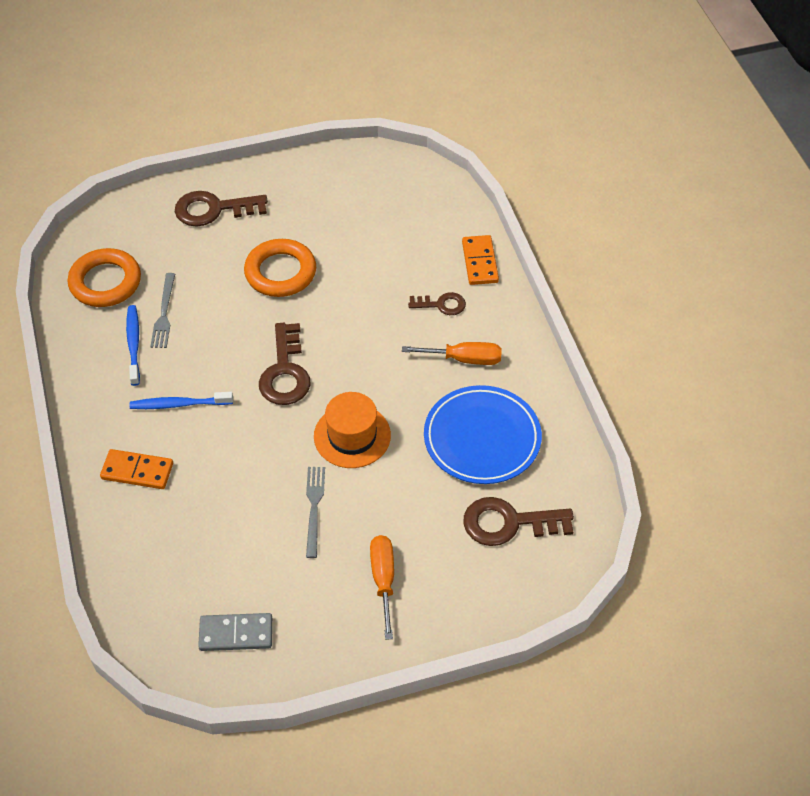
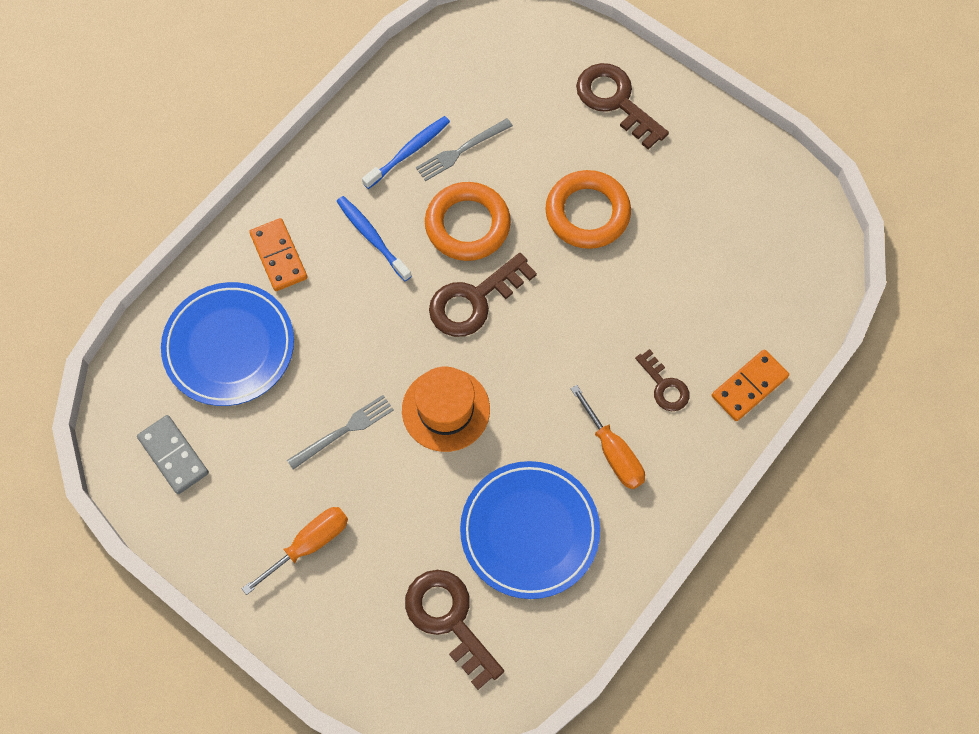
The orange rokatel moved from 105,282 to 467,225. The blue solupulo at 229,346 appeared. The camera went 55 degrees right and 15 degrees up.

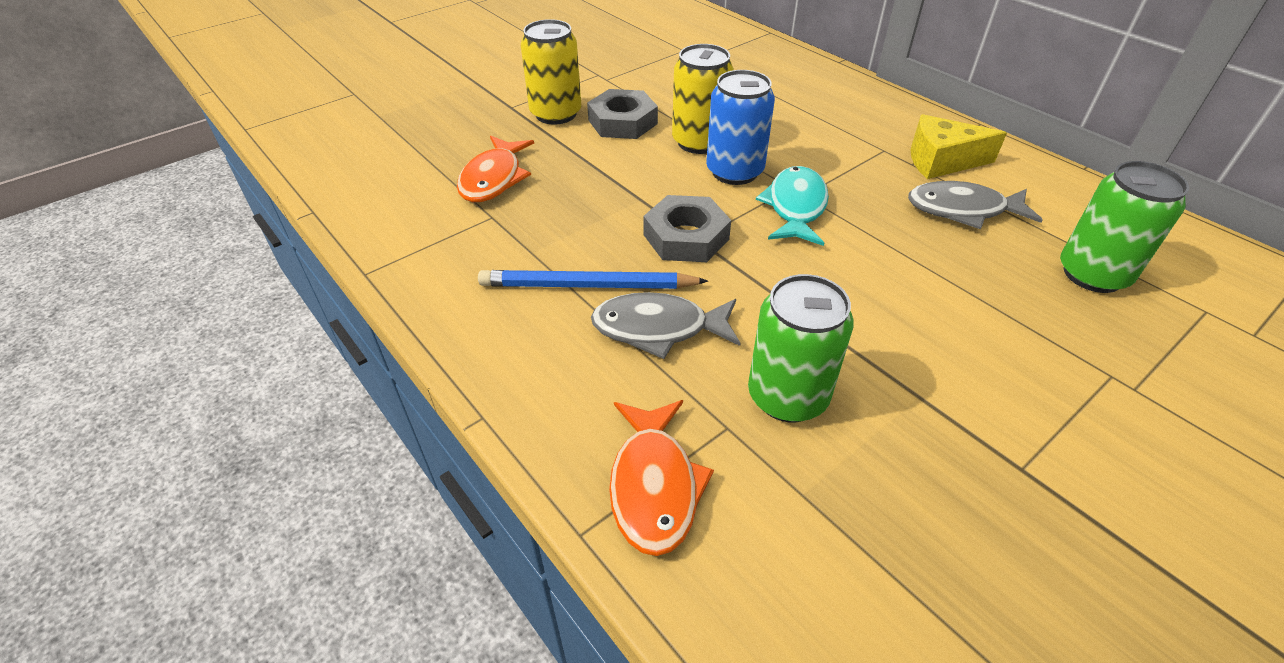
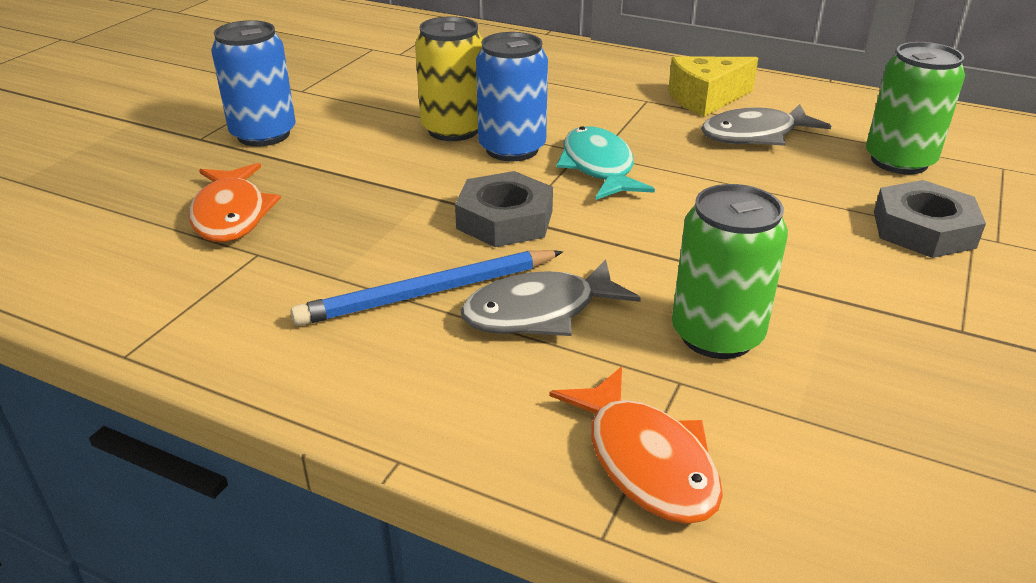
The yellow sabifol at 556,114 became the blue sabifol at 263,134. The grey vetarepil moved from 622,122 to 923,229. The camera went 25 degrees left and 10 degrees down.

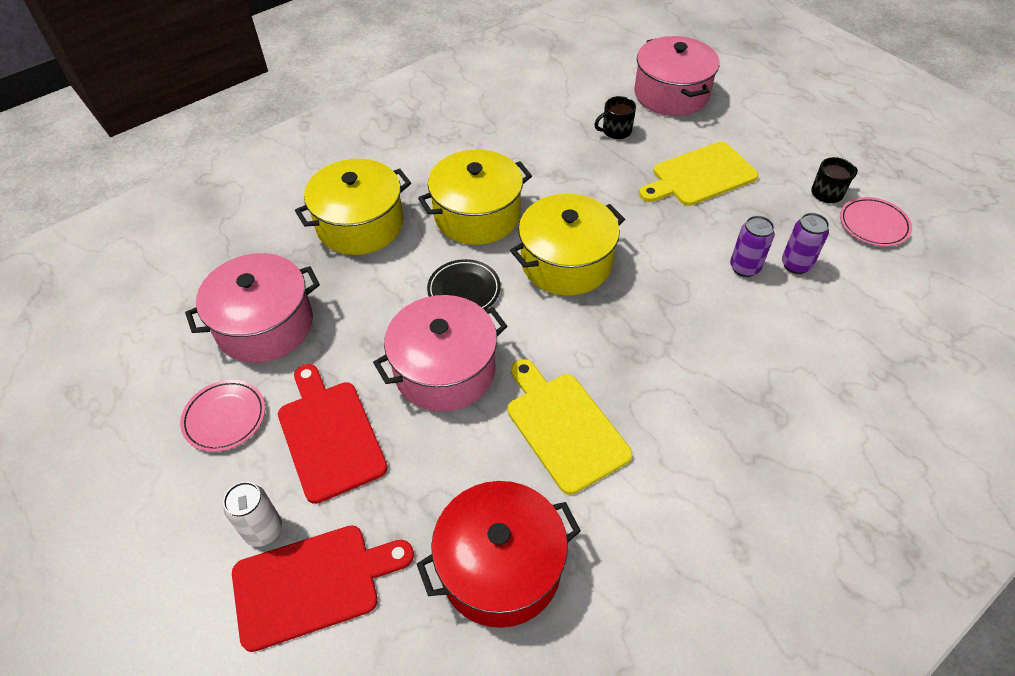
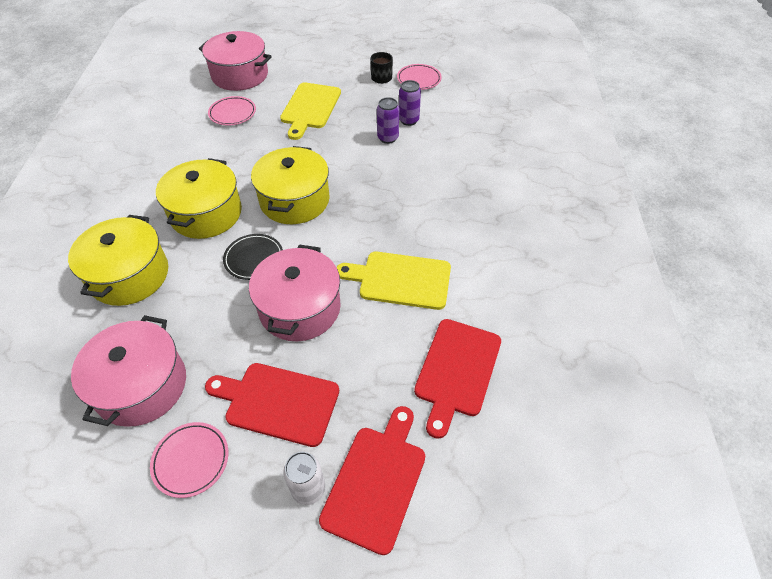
The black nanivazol at 616,131 was replaced by the pink solupulo at 232,113. The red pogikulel at 500,567 was replaced by the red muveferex at 456,371. The camera went 50 degrees left and 0 degrees up.

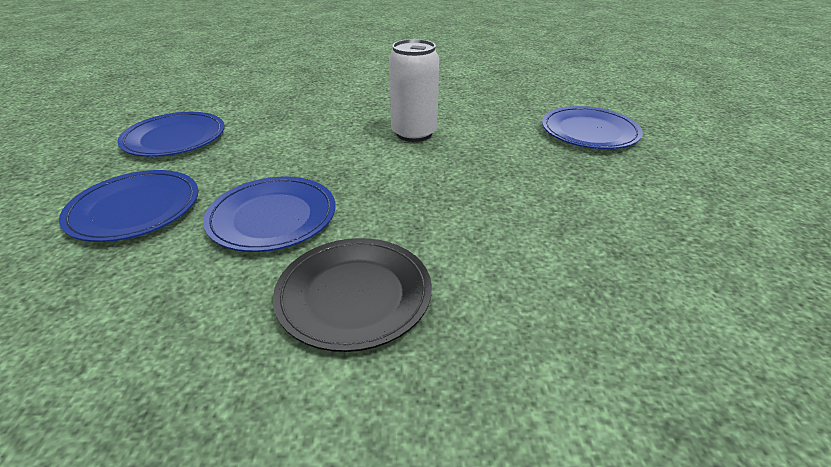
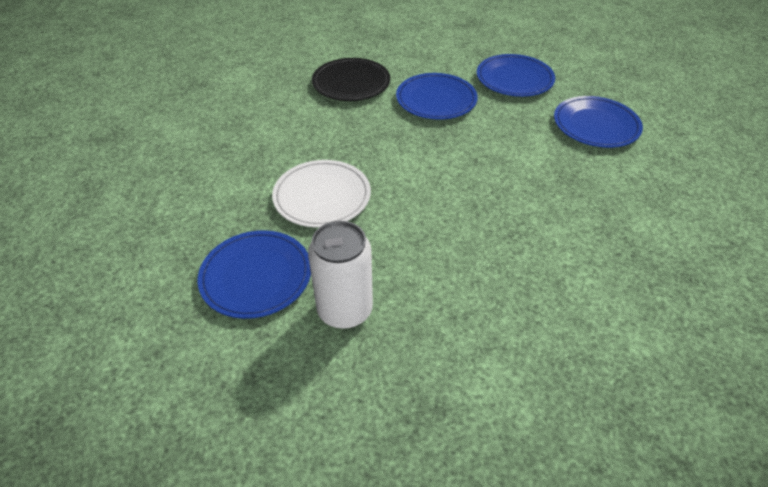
The white sabifol moved from 414,133 to 345,310. The white solupulo at 322,196 appeared. The camera went 150 degrees right and 10 degrees up.

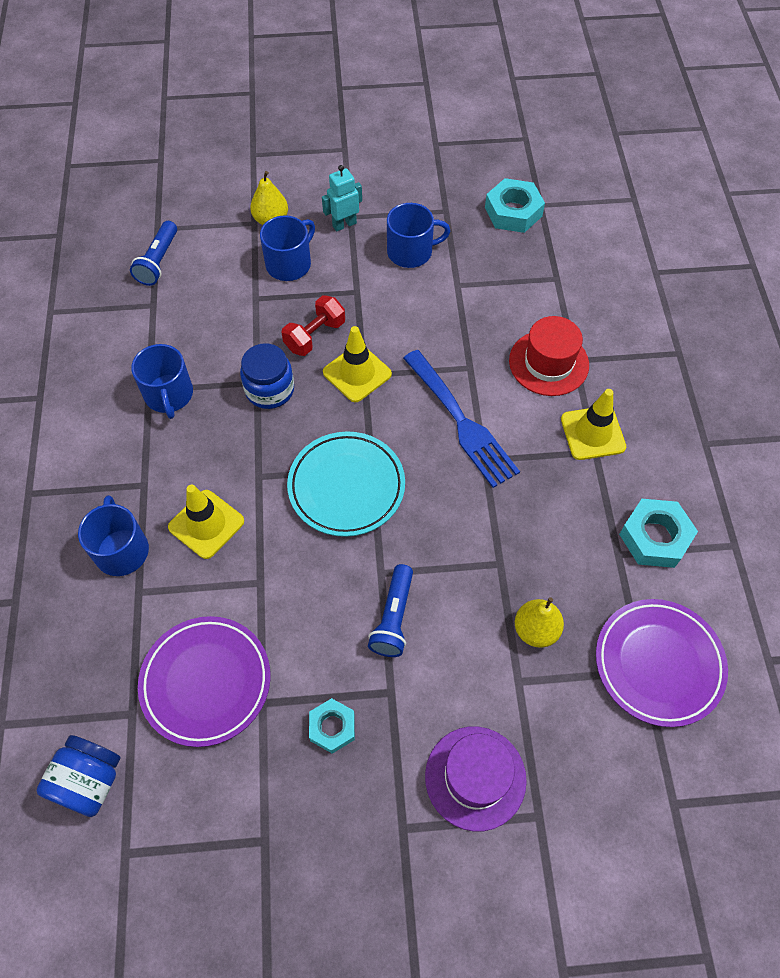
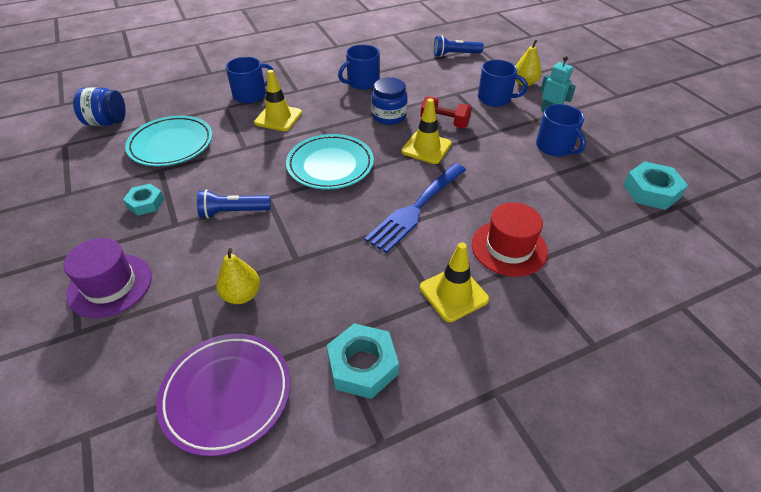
The purple solupulo at 206,682 became the turquoise solupulo at 171,145. The camera went 70 degrees right and 15 degrees down.

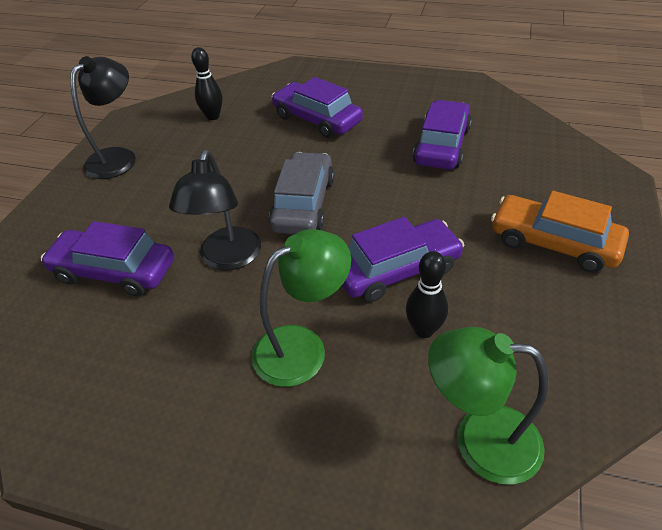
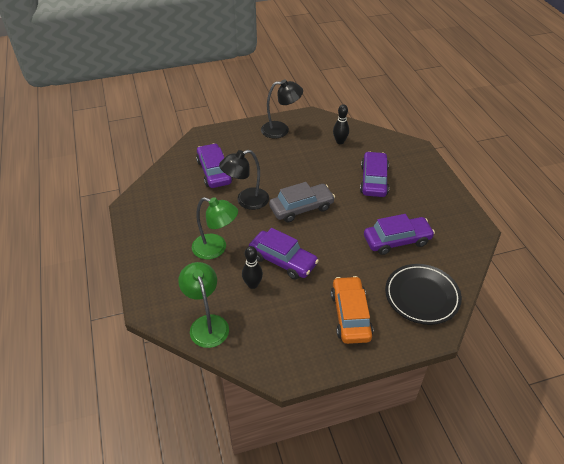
The black solupulo at 422,296 appeared. The camera went 55 degrees right and 0 degrees up.

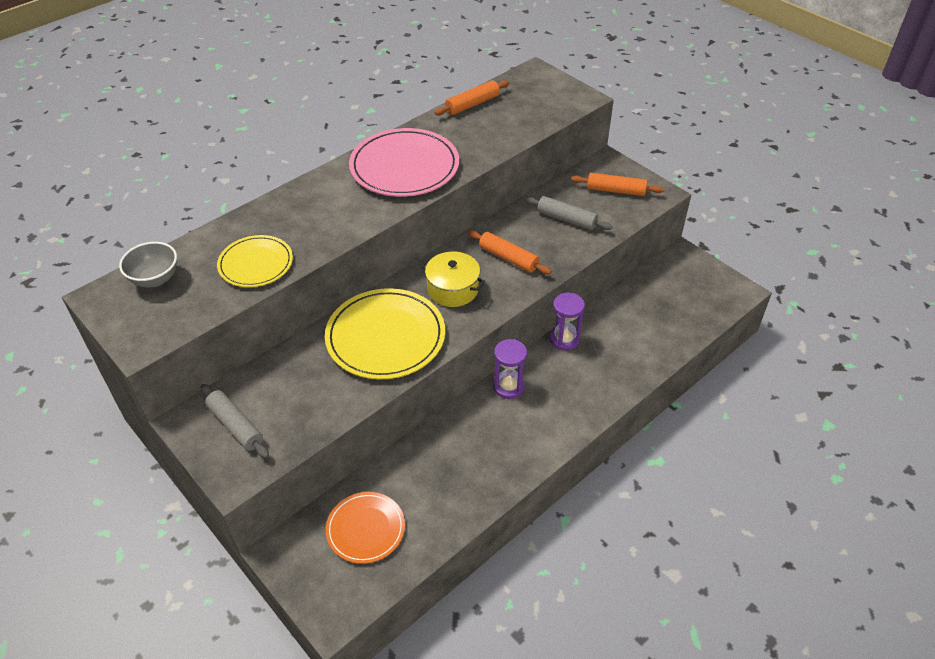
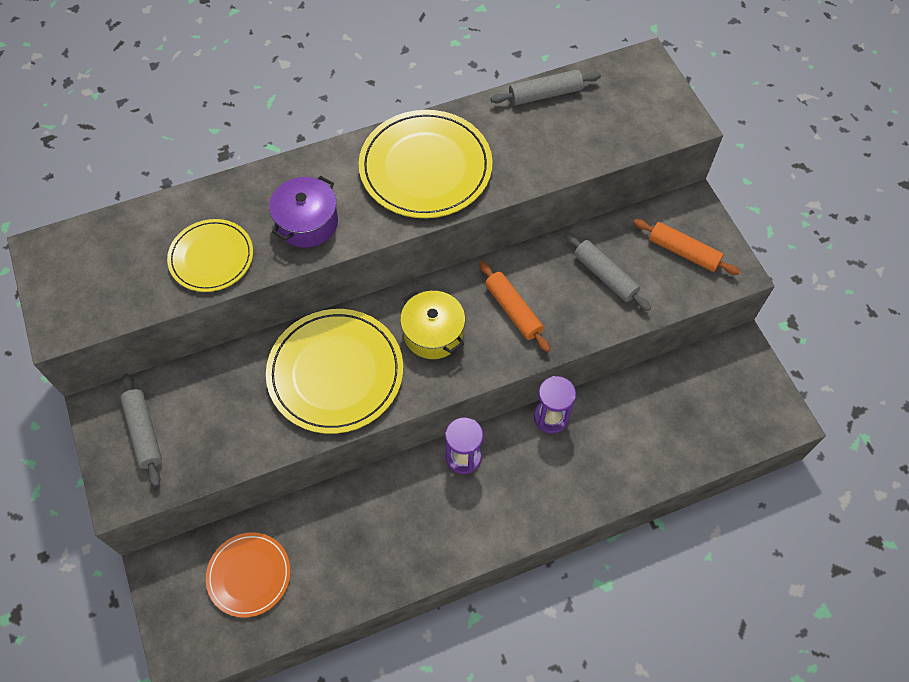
The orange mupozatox at 472,104 became the grey mupozatox at 545,94. The pink solupulo at 404,166 became the yellow solupulo at 425,167. The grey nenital at 155,279 disappeared. The purple pogikulel at 307,222 appeared. The camera went 20 degrees right and 15 degrees up.

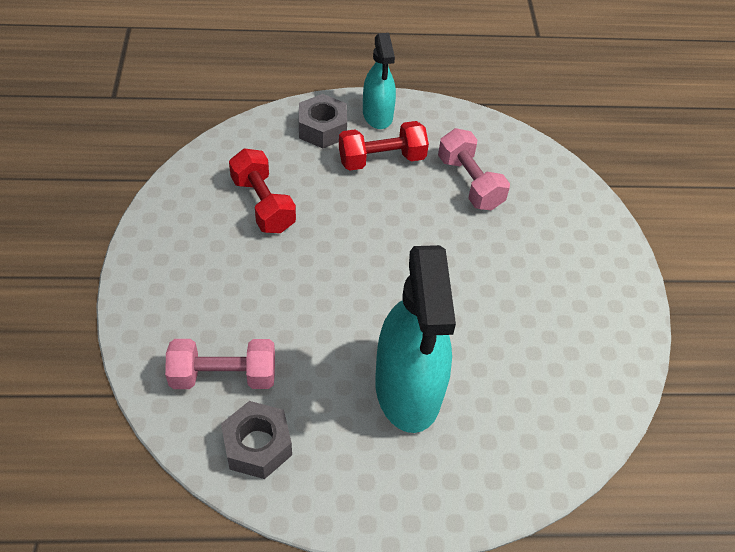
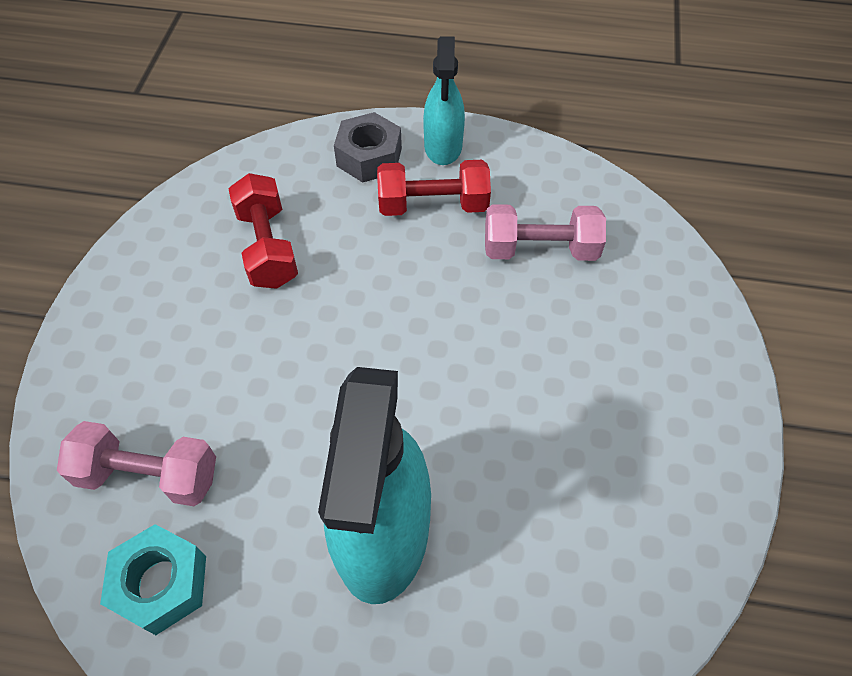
The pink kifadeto at 469,182 turned 75 degrees counterclockwise. The grey vetarepil at 257,445 became the turquoise vetarepil at 161,583. The camera went 15 degrees right and 5 degrees up.

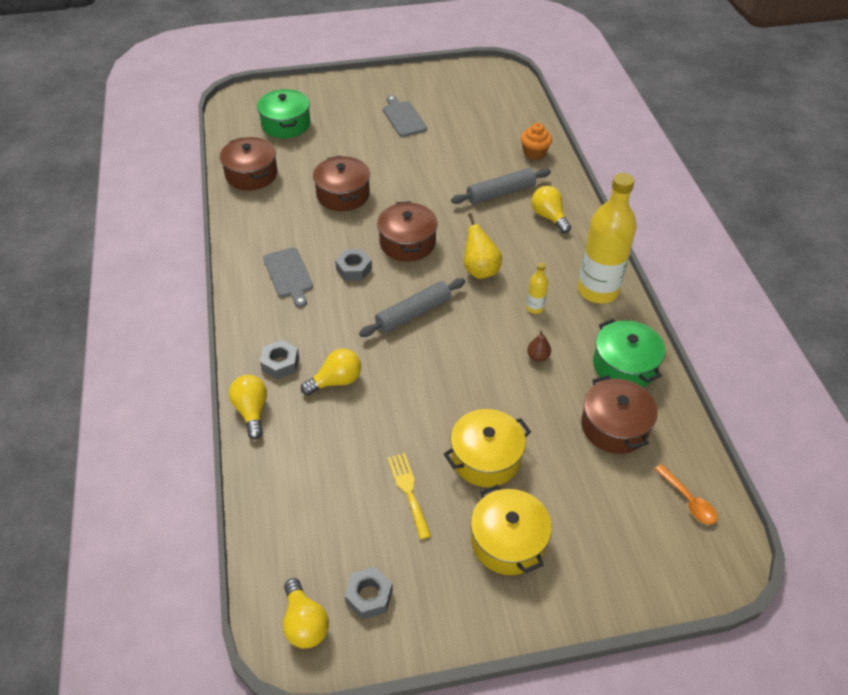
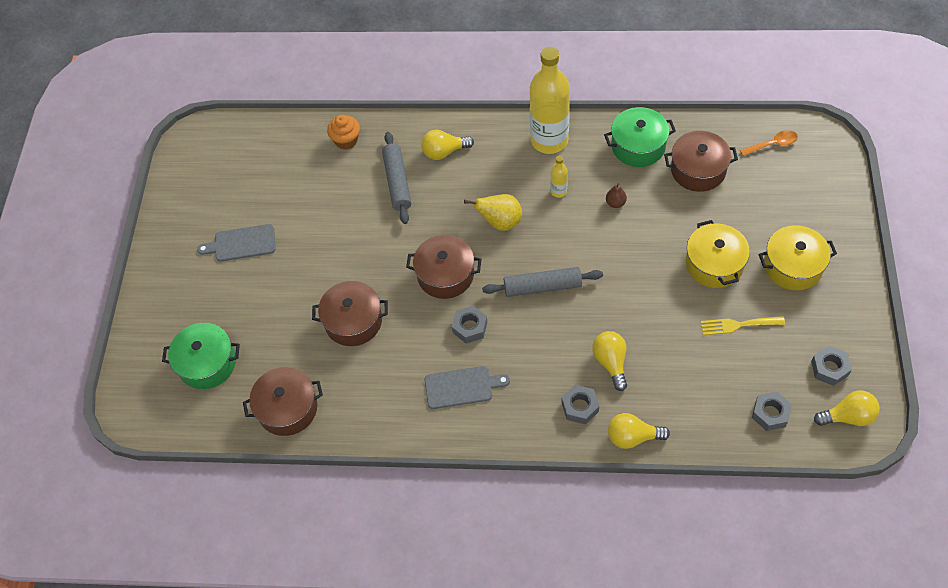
The grey mupozatox at 413,314 turned 75 degrees counterclockwise. The grey vetarepil at 770,414 appeared. The camera went 70 degrees left and 10 degrees up.

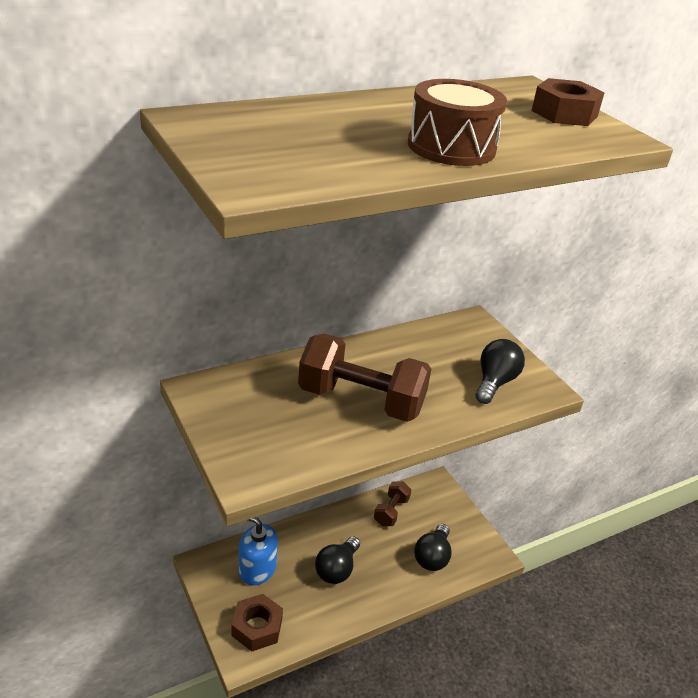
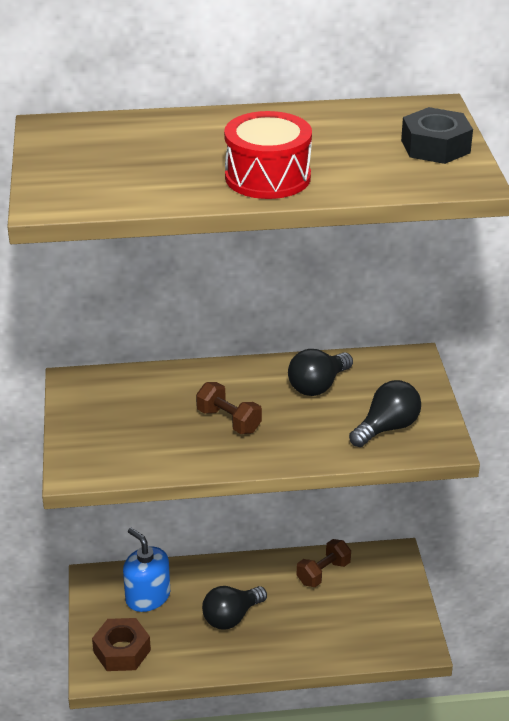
The brown vetarepil at 564,113 became the black vetarepil at 435,146. The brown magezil at 451,147 became the red magezil at 267,177. The brown kifadeto at 361,401 changed to 0.51 times the size. The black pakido moved from 432,557 to 318,386. The camera went 25 degrees right and 0 degrees up.

